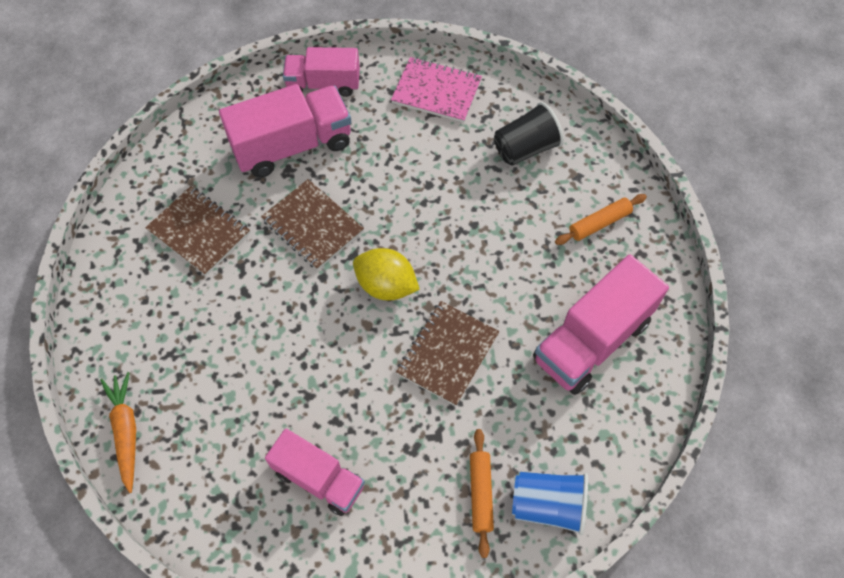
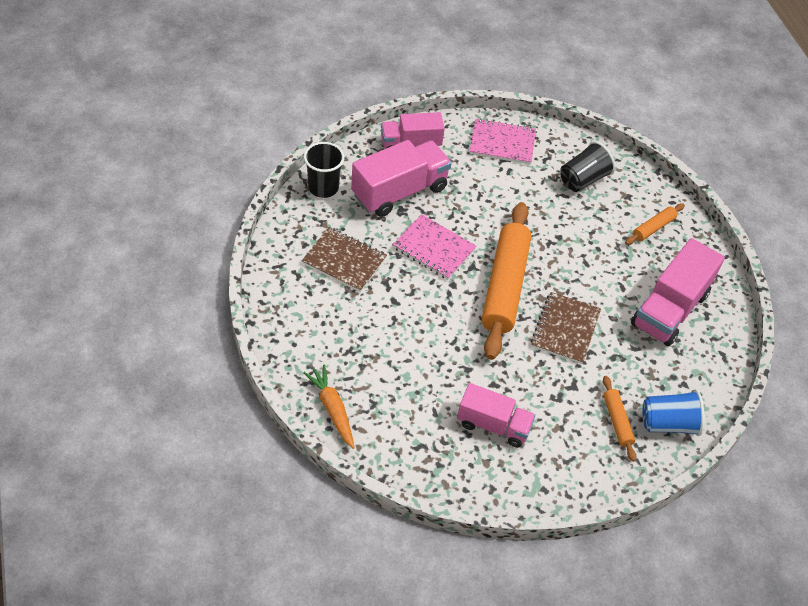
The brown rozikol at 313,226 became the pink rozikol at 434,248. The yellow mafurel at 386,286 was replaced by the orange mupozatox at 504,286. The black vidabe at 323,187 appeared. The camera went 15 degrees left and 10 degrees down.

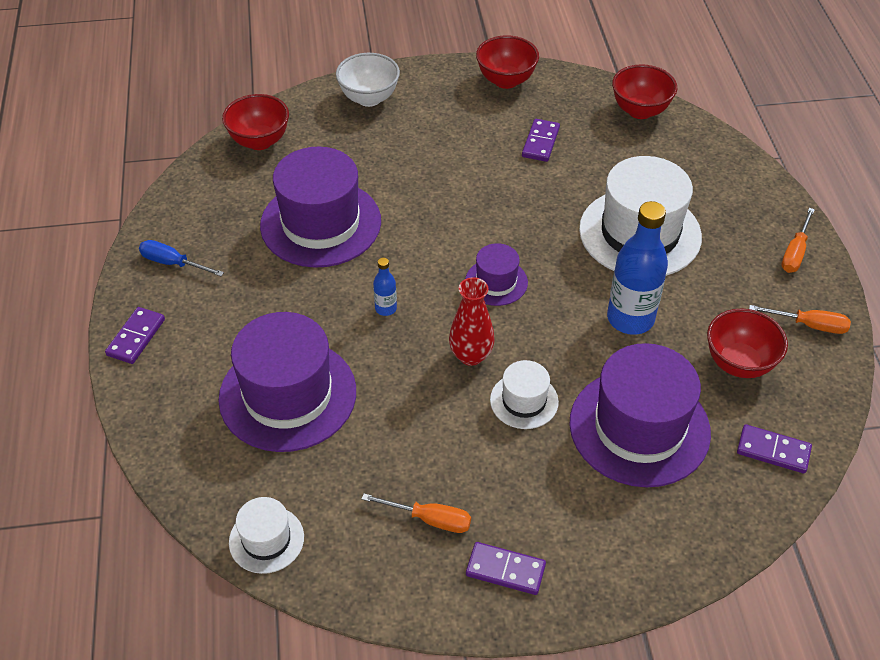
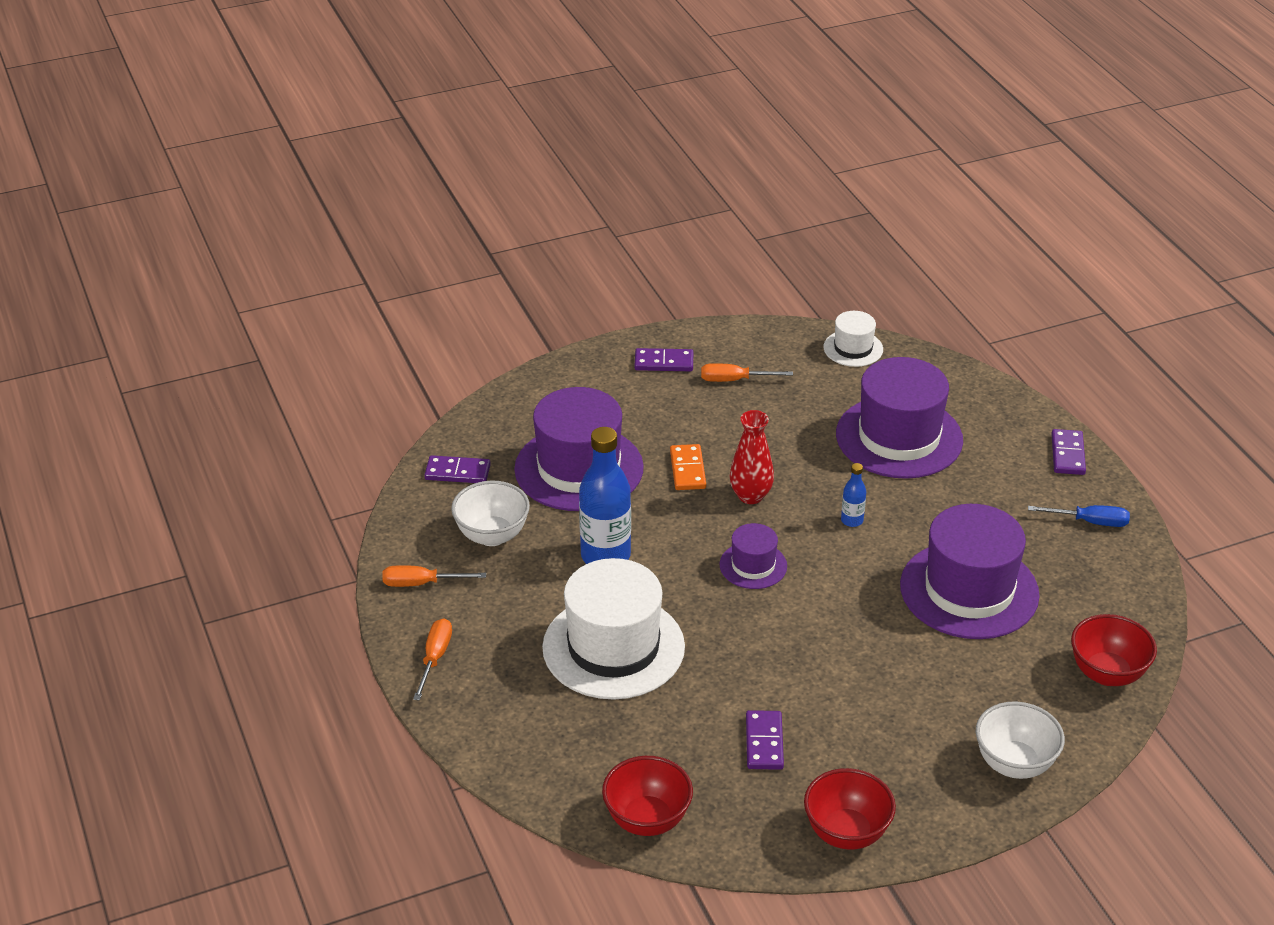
The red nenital at 739,363 became the white nenital at 492,535. The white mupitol at 524,401 was replaced by the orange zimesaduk at 688,470. The camera went 165 degrees right and 10 degrees down.

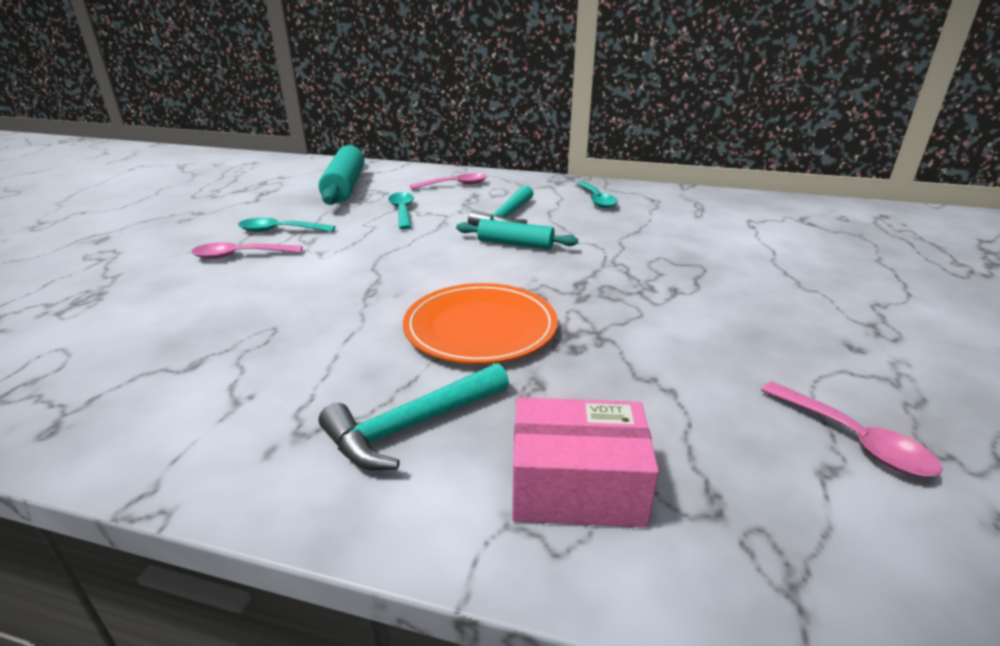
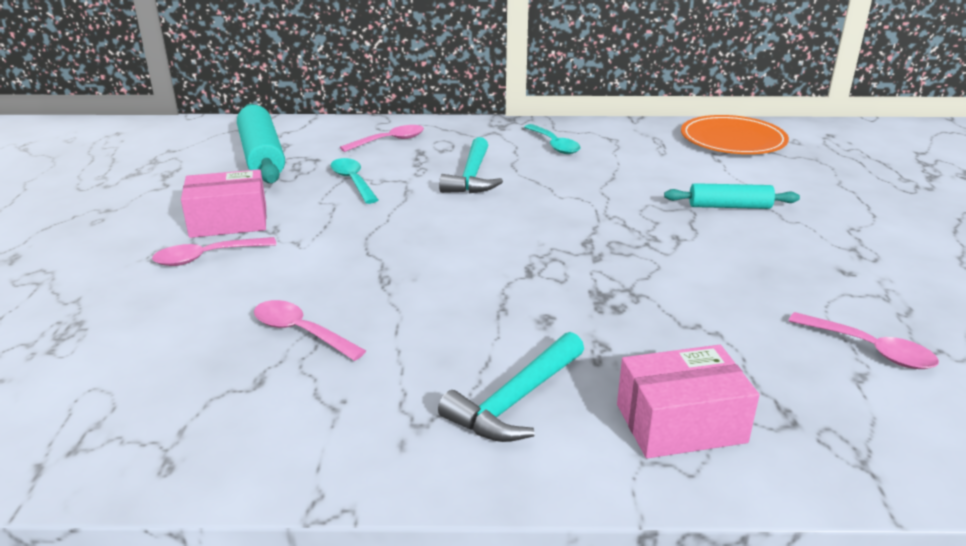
The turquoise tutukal at 280,231 was replaced by the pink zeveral at 229,221. The turquoise mupozatox moved from 515,244 to 729,206. The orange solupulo moved from 480,327 to 732,140. The pink tutukal at 301,332 appeared. The camera went 15 degrees left and 0 degrees up.

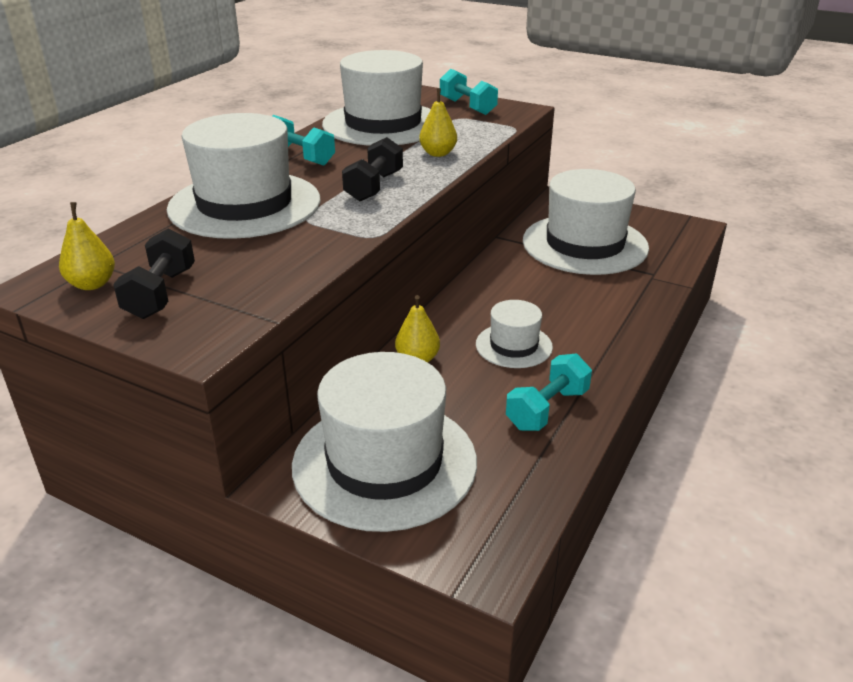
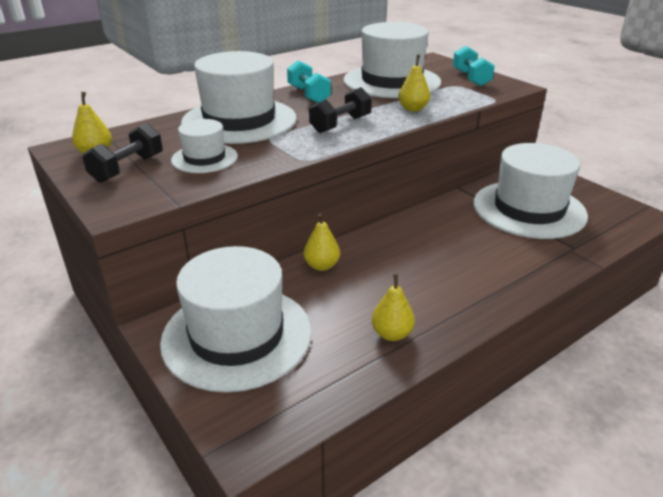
The white mupitol moved from 513,346 to 204,158. The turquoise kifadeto at 547,409 was replaced by the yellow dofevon at 392,334. The camera went 25 degrees right and 0 degrees up.

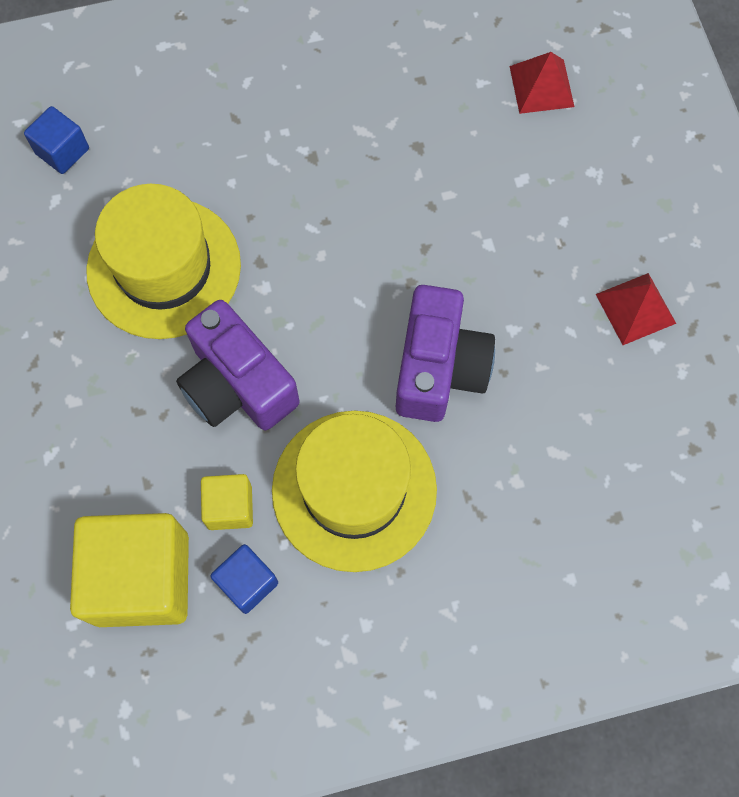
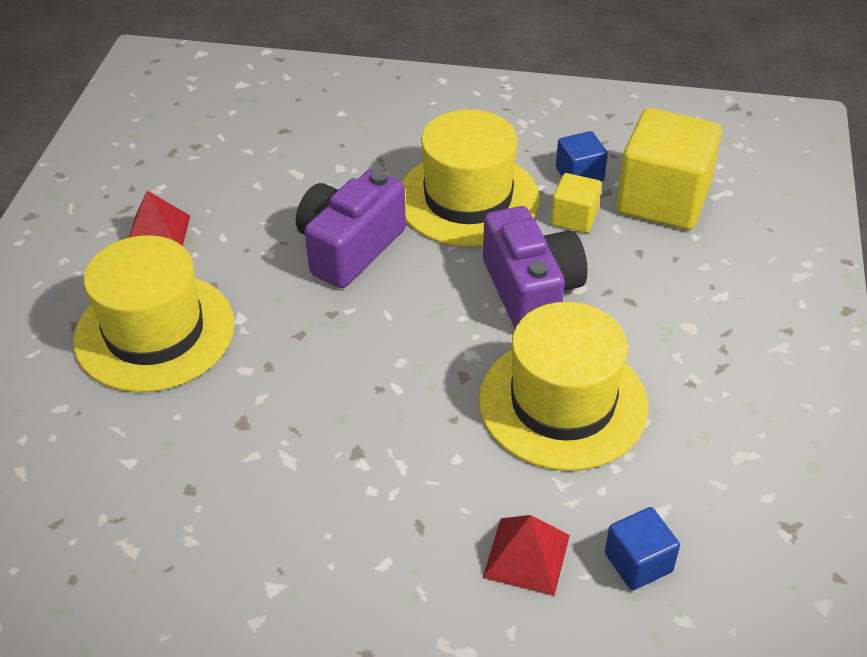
The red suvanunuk moved from 541,86 to 526,556. The yellow mupitol at 155,332 appeared. The camera went 155 degrees left and 25 degrees down.

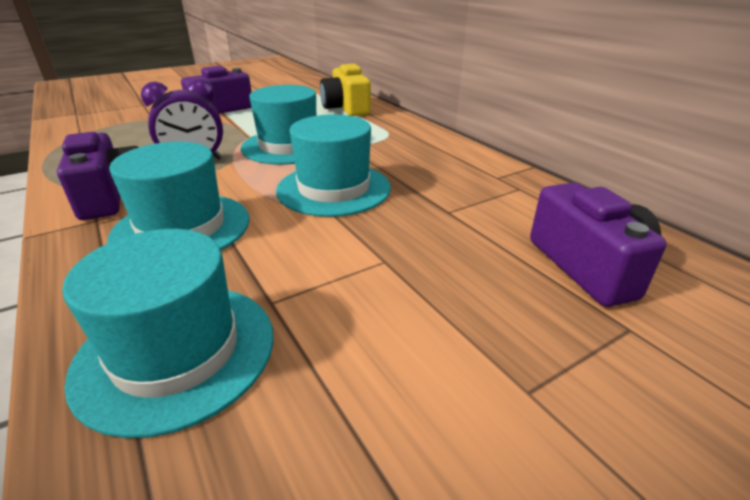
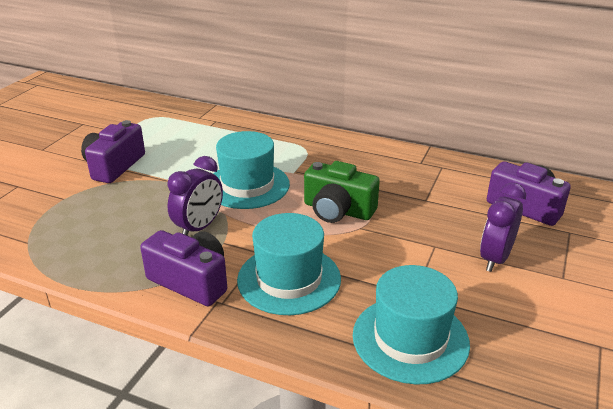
The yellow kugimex at 346,108 disappeared. The turquoise mupitol at 334,189 was replaced by the green kugimex at 338,210. The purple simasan at 495,258 appeared. The camera went 35 degrees left and 0 degrees up.

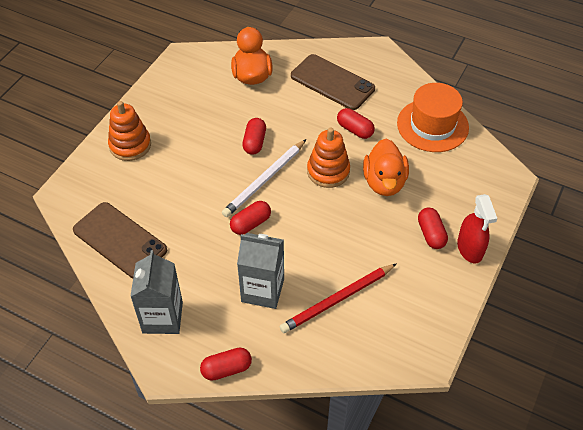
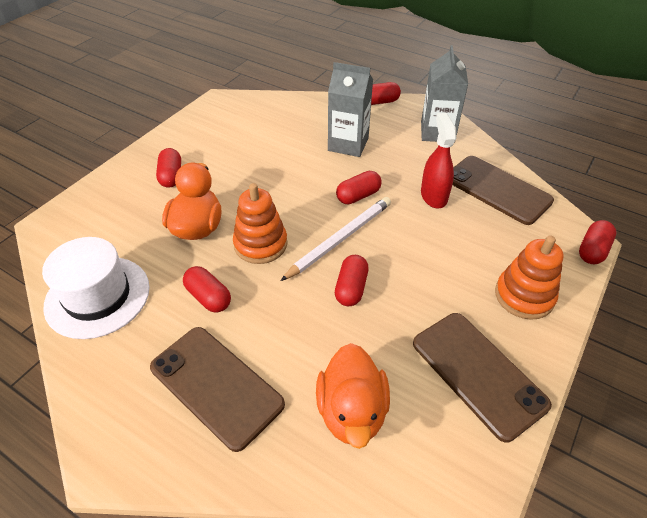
The orange mupitol at 432,125 became the white mupitol at 97,296. The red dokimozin moved from 470,249 to 433,196. The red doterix at 337,300 disappeared. The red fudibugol at 592,250 appeared. The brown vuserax at 478,373 appeared. The camera went 175 degrees left and 5 degrees down.

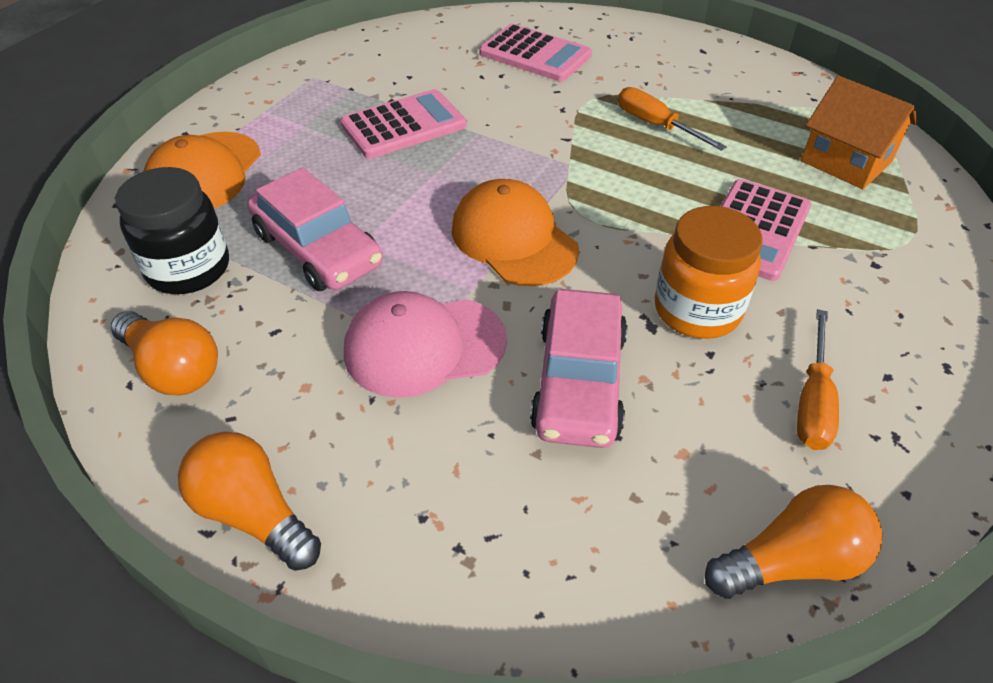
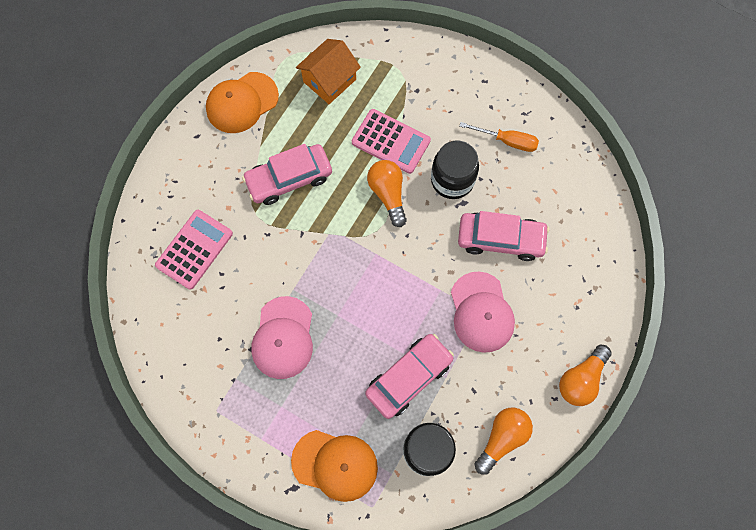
The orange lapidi at 656,125 was replaced by the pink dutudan at 289,178. The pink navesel at 403,125 was replaced by the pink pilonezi at 283,338. The orange pilonezi moved from 513,239 to 242,103. The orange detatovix at 697,310 became the black detatovix at 452,180. The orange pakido moved from 791,561 to 388,194. The camera went 90 degrees left and 25 degrees up.

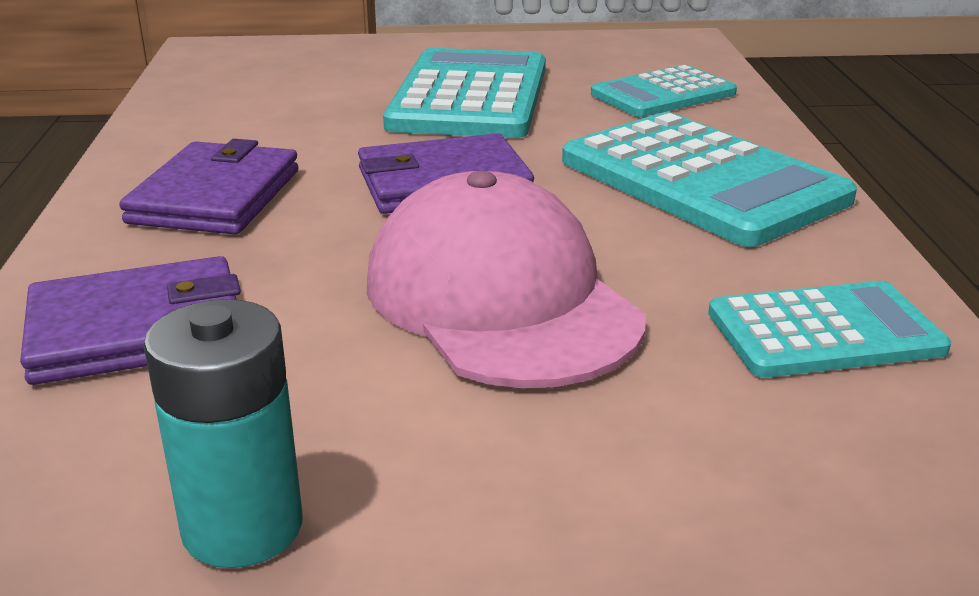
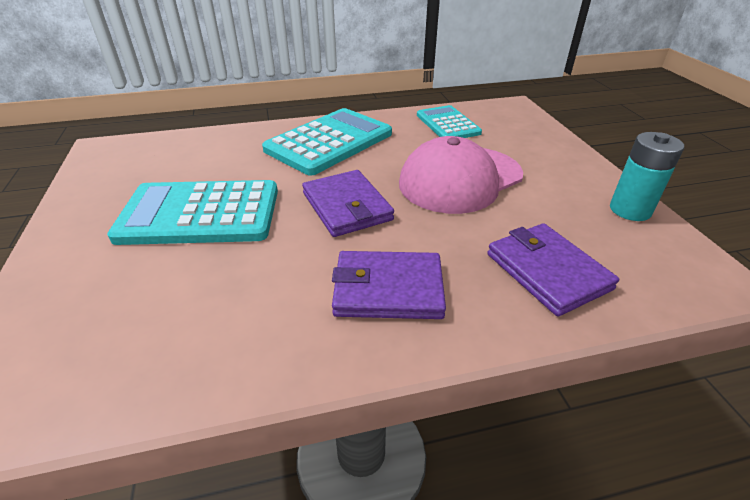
The turquoise navesel at 663,94 disappeared. The camera went 100 degrees left and 10 degrees up.

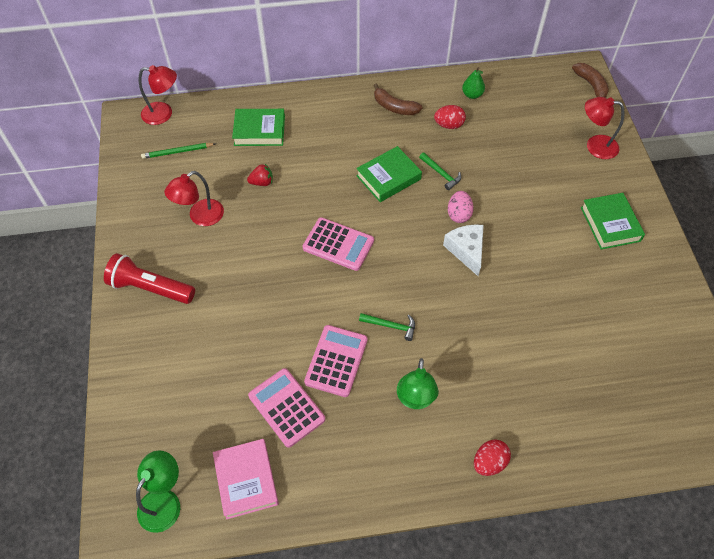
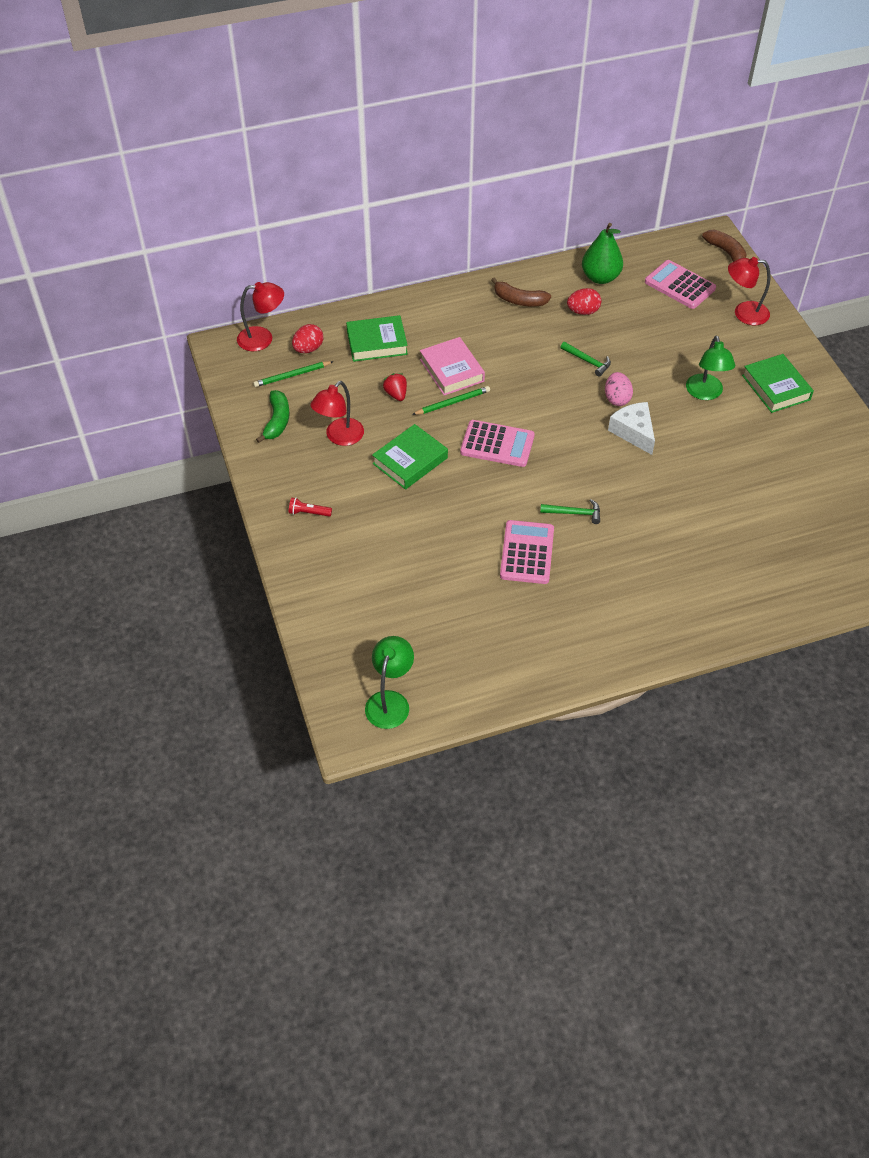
The green dofevon at 472,95 changed to 1.64 times the size. The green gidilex moved from 388,177 to 410,461. The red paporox at 262,182 turned 90 degrees counterclockwise. The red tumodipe at 150,288 changed to 0.45 times the size. The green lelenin moved from 415,399 to 705,393. The pink navesel moved from 286,407 to 679,285. The pink gidilex moved from 246,480 to 451,370. The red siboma moved from 489,462 to 308,349. The green doterix at 452,402 appeared. The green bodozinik at 277,421 appeared. The camera went 10 degrees left and 5 degrees down.

